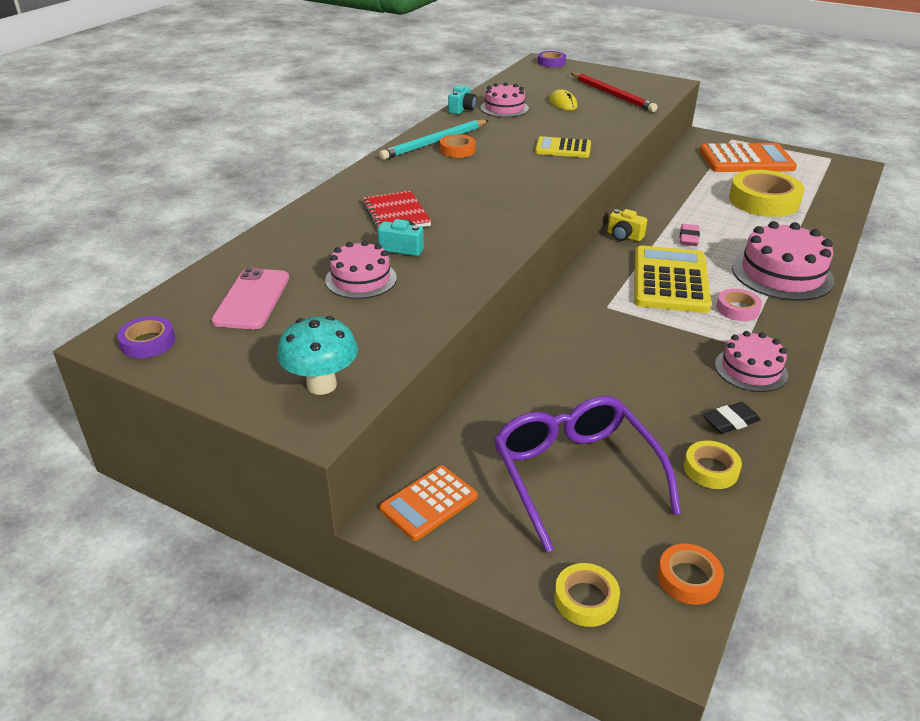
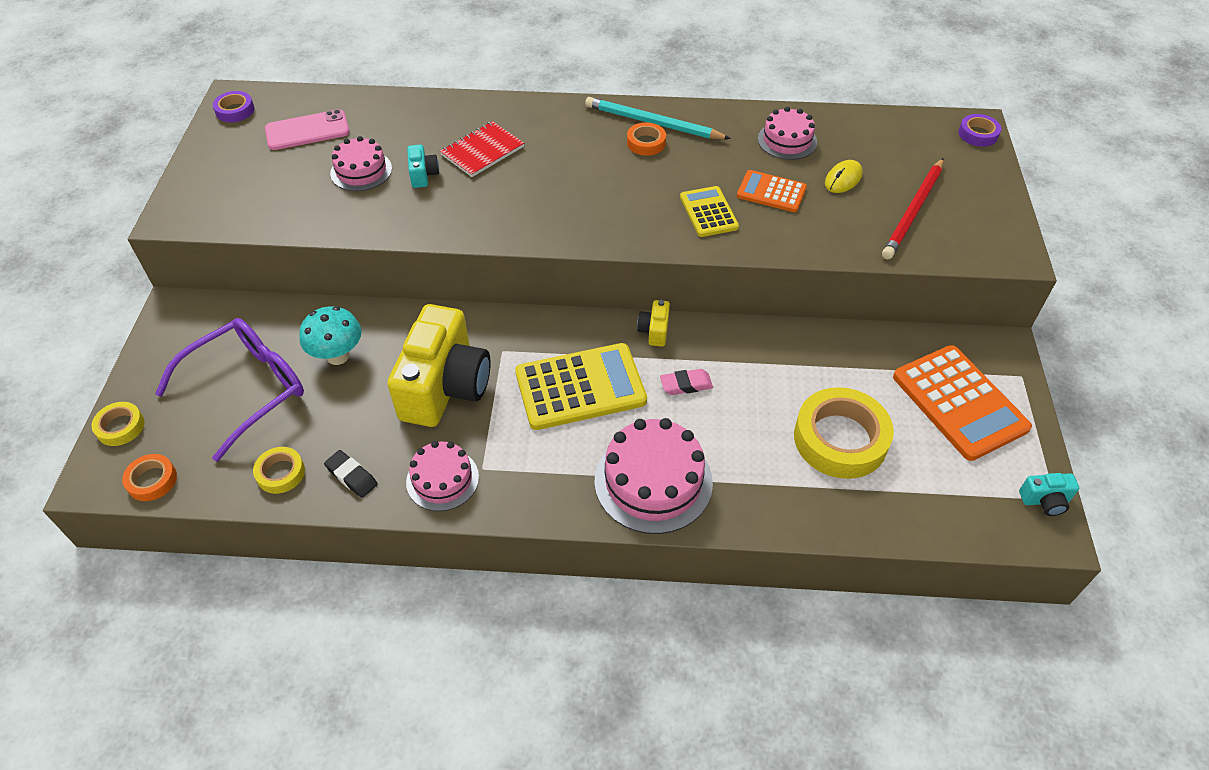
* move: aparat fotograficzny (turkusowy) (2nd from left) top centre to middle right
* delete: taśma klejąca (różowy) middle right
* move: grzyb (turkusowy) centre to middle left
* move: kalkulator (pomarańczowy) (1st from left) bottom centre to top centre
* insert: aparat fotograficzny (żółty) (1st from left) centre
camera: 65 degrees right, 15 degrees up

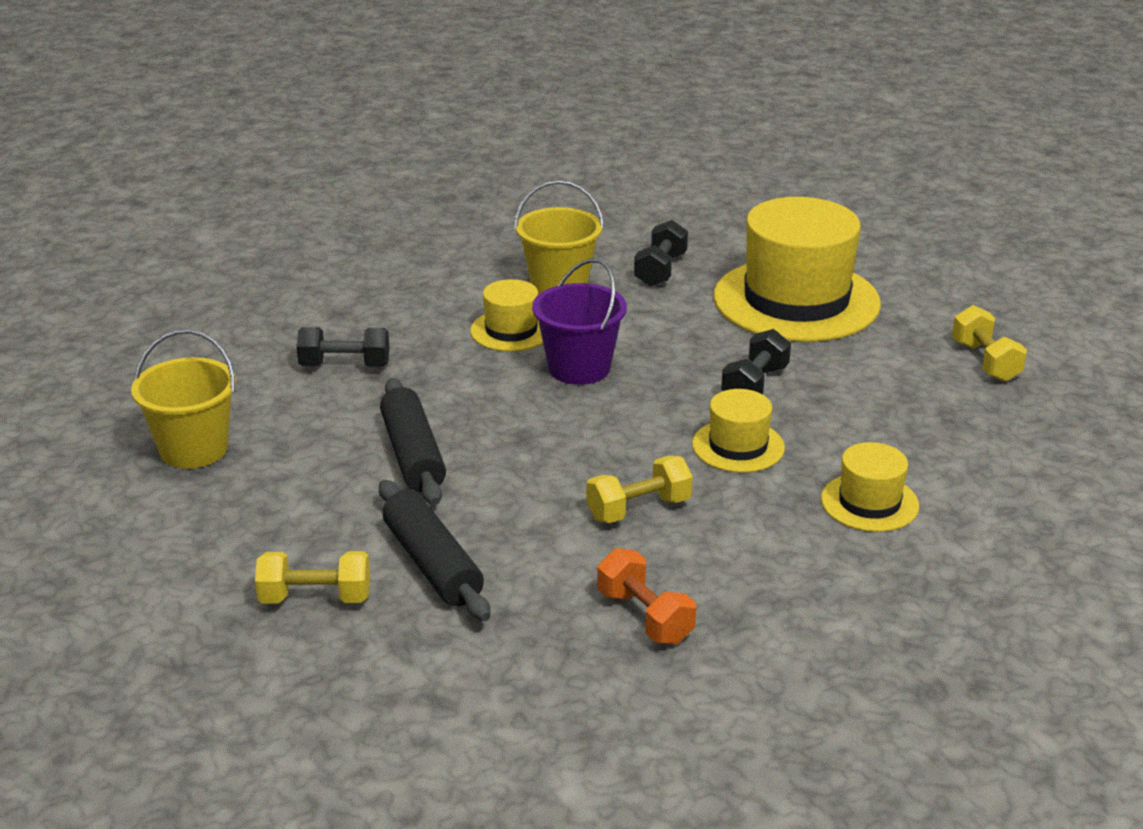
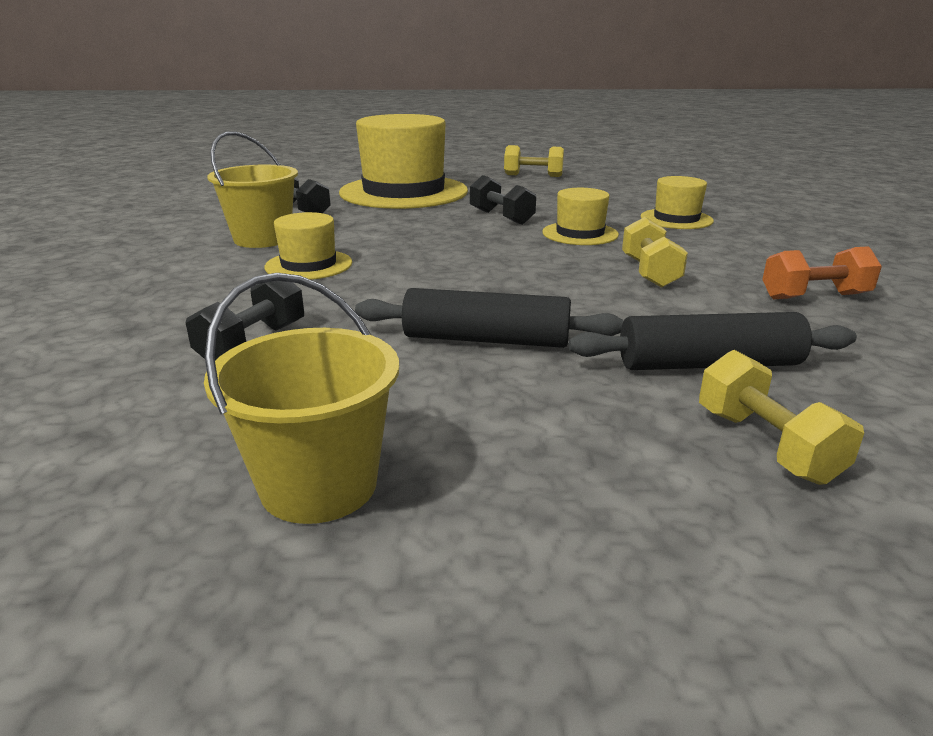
* delete: wiadro (fioletowy) centre
* rotate: hantel (żółty) (1st from left in the first image) bottom left = middle right 45 degrees counterclockwise
camera: 65 degrees left, 5 degrees down

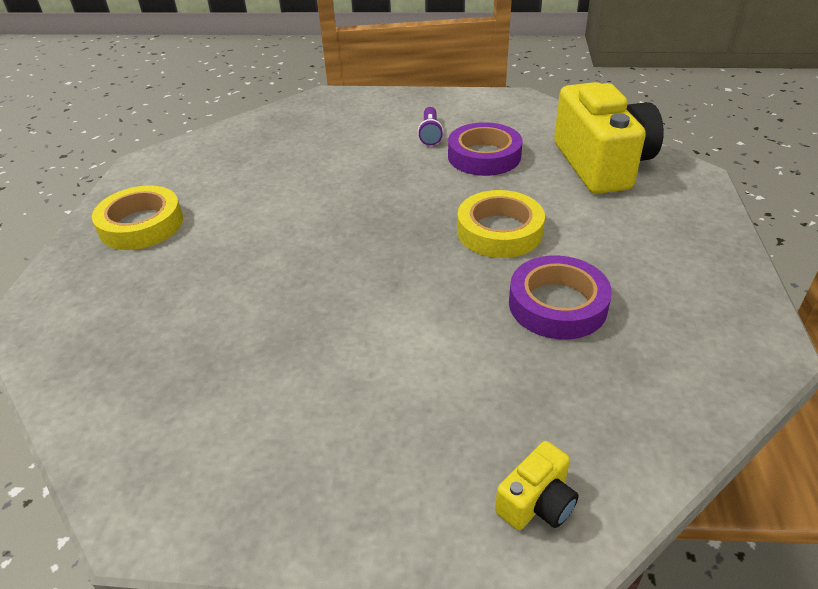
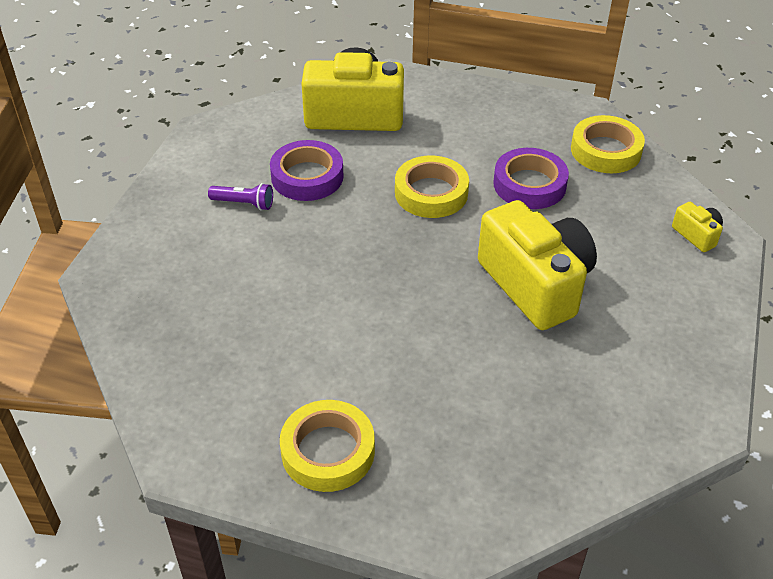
* insert: taśma klejąca (żółty) (3rd from left) top right
* insert: aparat fotograficzny (żółty) (2nd from left) middle right
camera: 80 degrees left, 5 degrees up

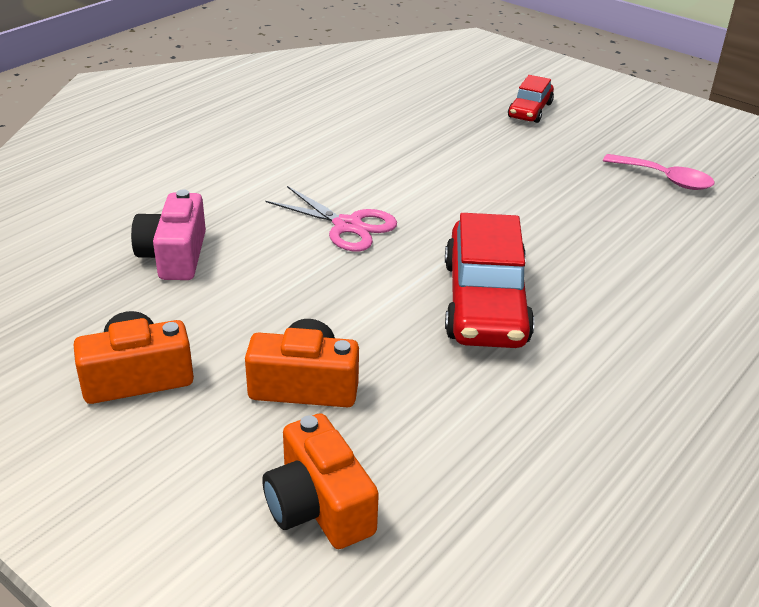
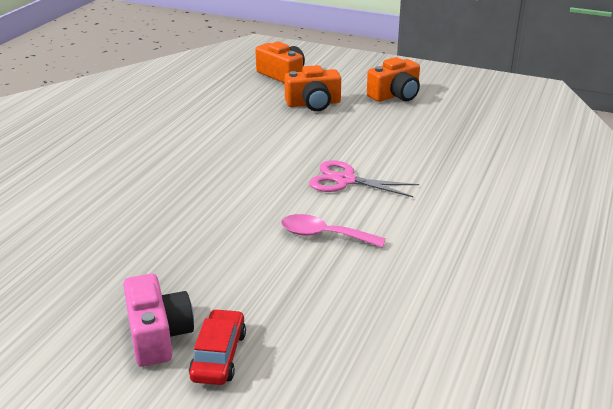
* move: łyżka (różowy) top right to centre
* move: aparat fotograficzny (różowy) middle left to bottom left
* delete: samochód (czerwony) (1st from left) centre
camera: 165 degrees right, 5 degrees down

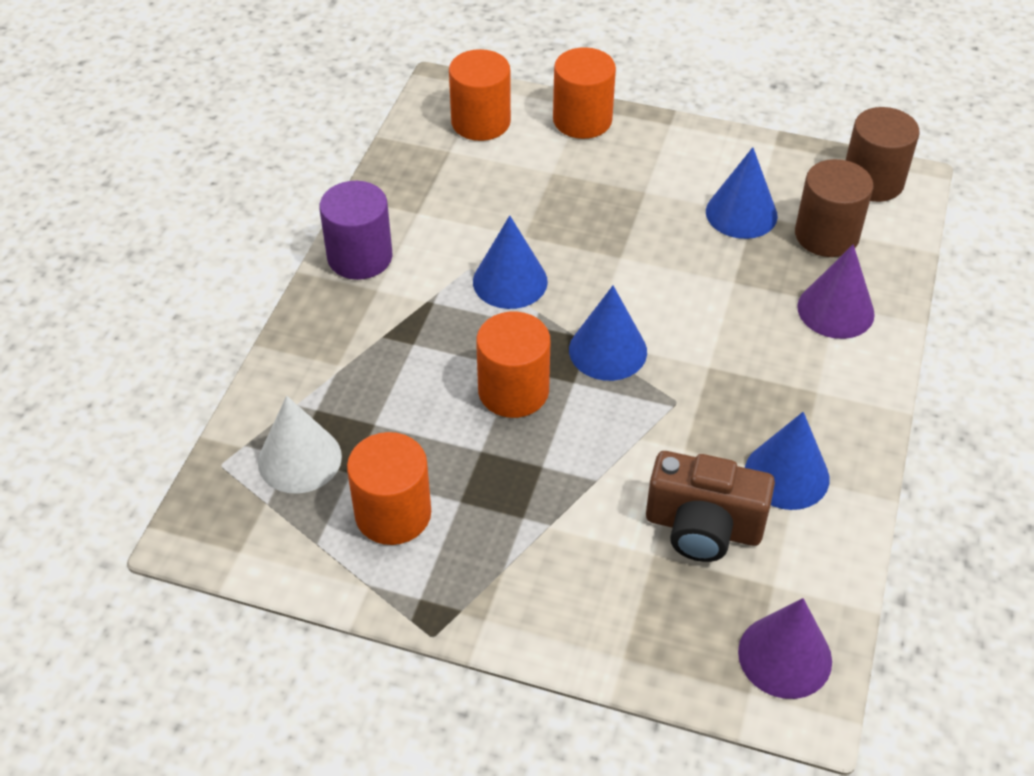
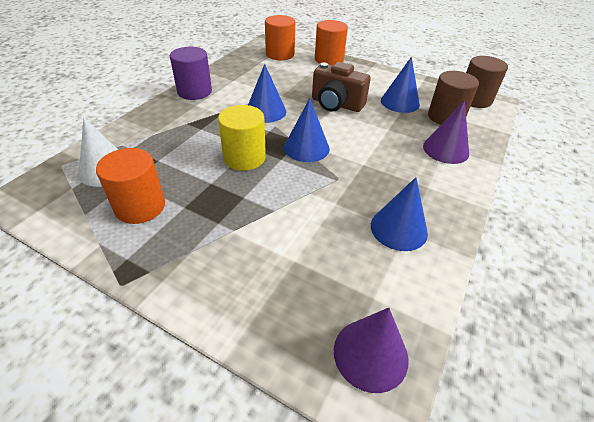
* recolor: walec (pomarańczowy) (3rd from left) centre to walec (żółty) top centre
* move: aparat fotograficzny (brązowy) middle right to top centre
camera: 10 degrees right, 5 degrees down

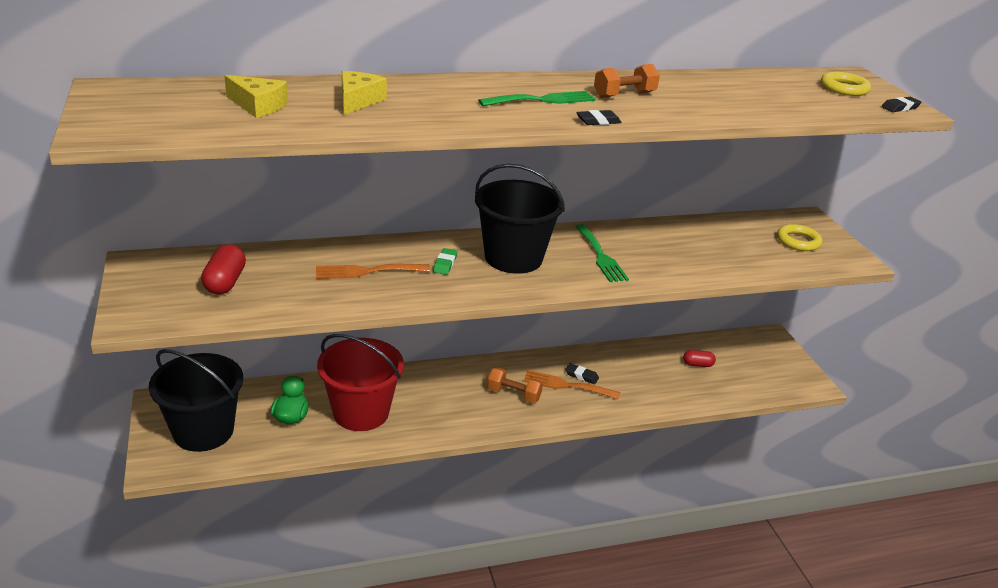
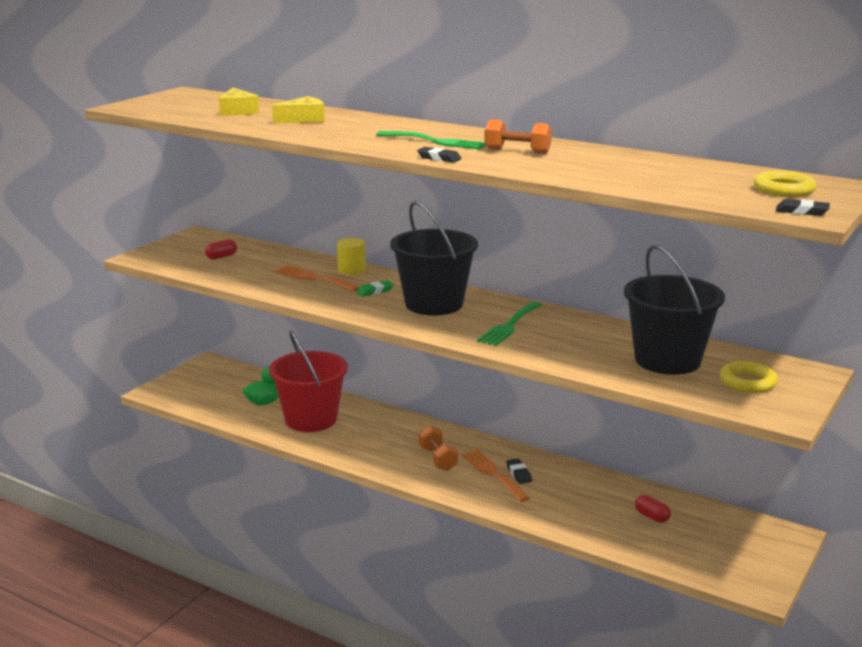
* resize: kapsułka (czerwony) (1st from left) middle left = middle left x0.63
* move: wiadro (czarny) (1st from left in the first image) bottom left to wiadro (czarny) (2nd from left) middle right
* insert: walec (żółty) centre
camera: 50 degrees right, 10 degrees down

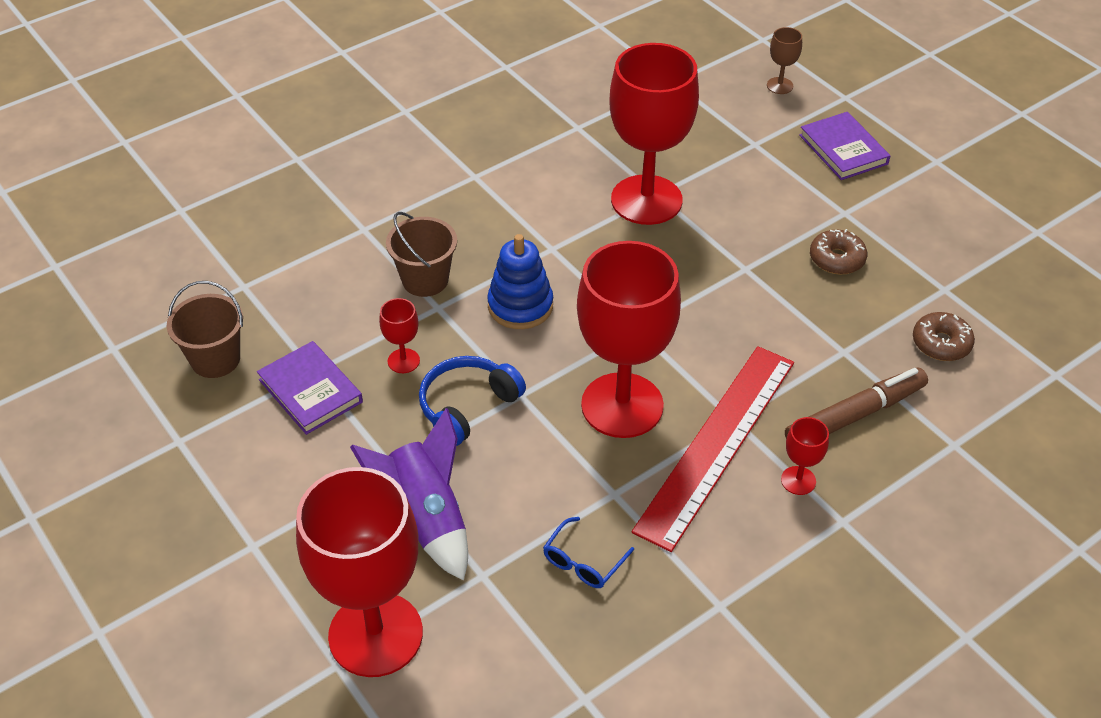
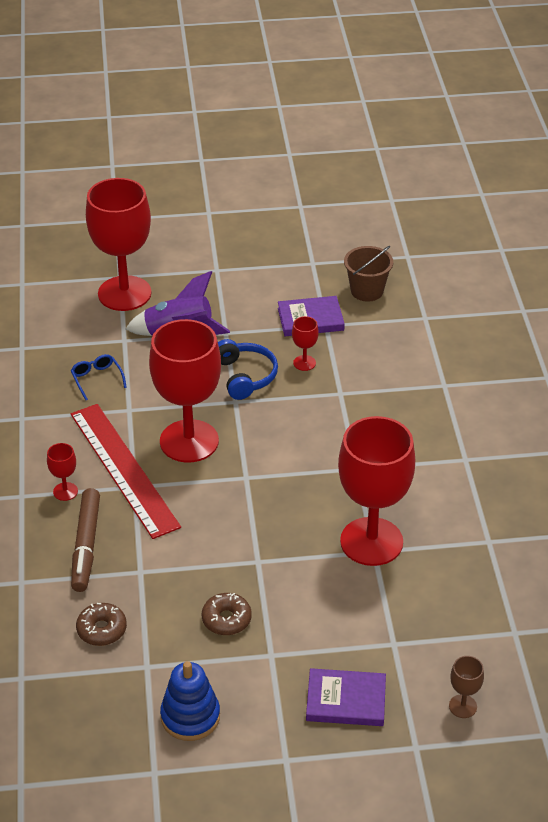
* delete: wiadro (brązowy) (2nd from left) centre
* move: zabawka nakładanka (niebieski) centre to bottom centre
camera: 120 degrees right, 5 degrees down

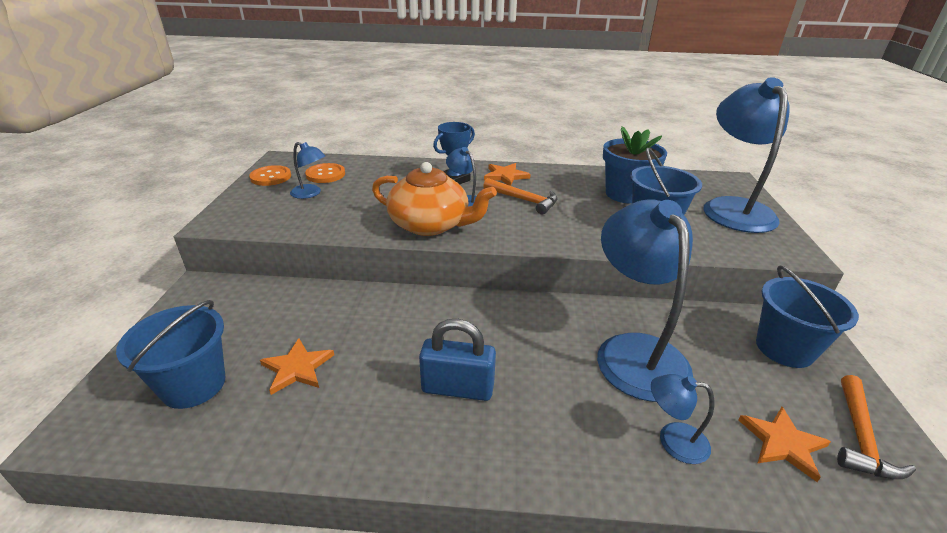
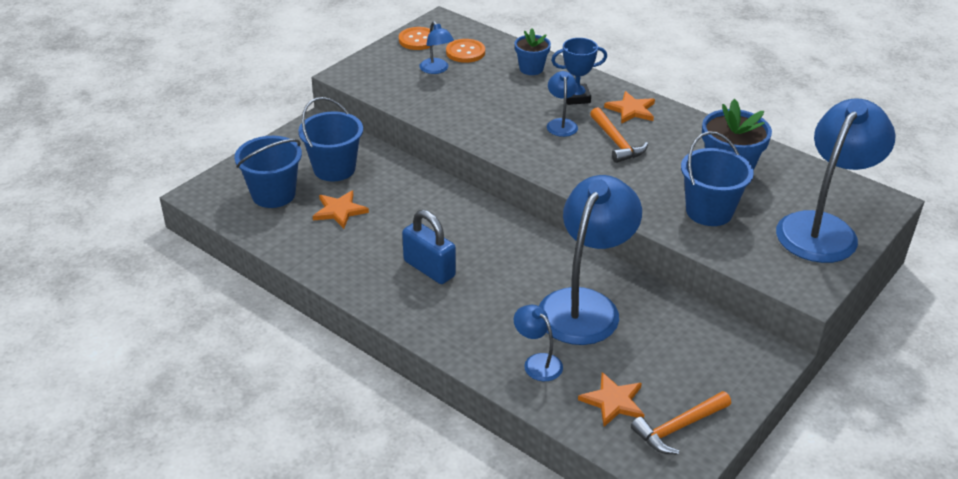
* delete: imbryk (pomarańczowy) centre
* move: wiadro (niebieski) (3rd from left in the first image) middle right to wiadro (niebieski) (2nd from left) top centre
* insert: doniczka (niebieski) (1st from left) top centre
camera: 35 degrees right, 5 degrees up

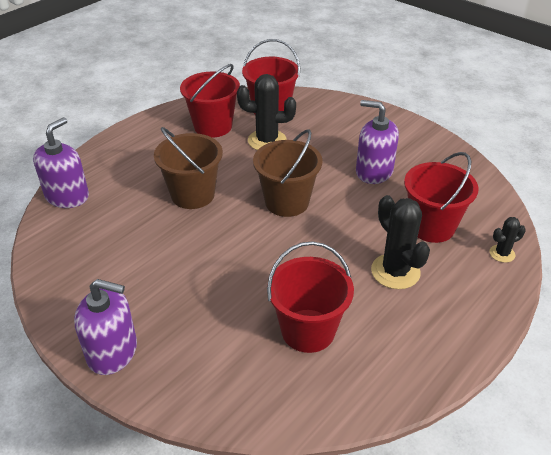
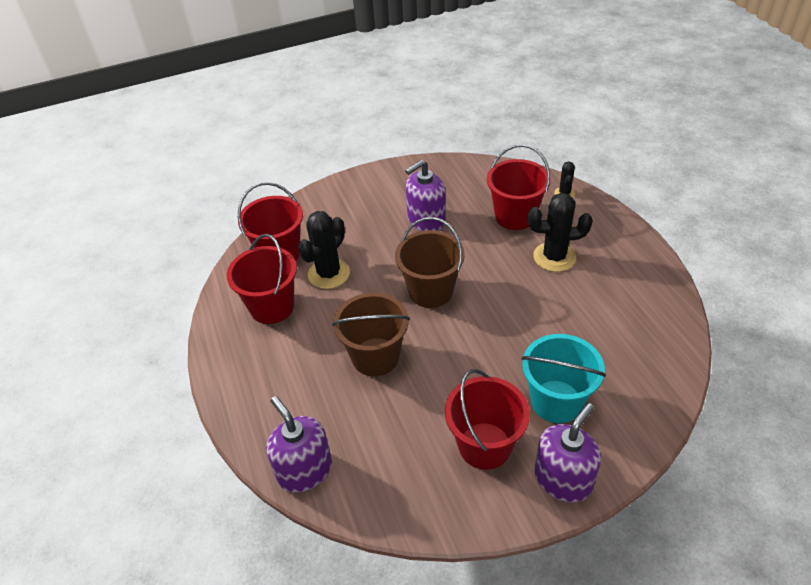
* move: wiadro (czerwony) (3rd from left) centre to bottom centre
* insert: wiadro (turkusowy) middle right
camera: 60 degrees left, 5 degrees up

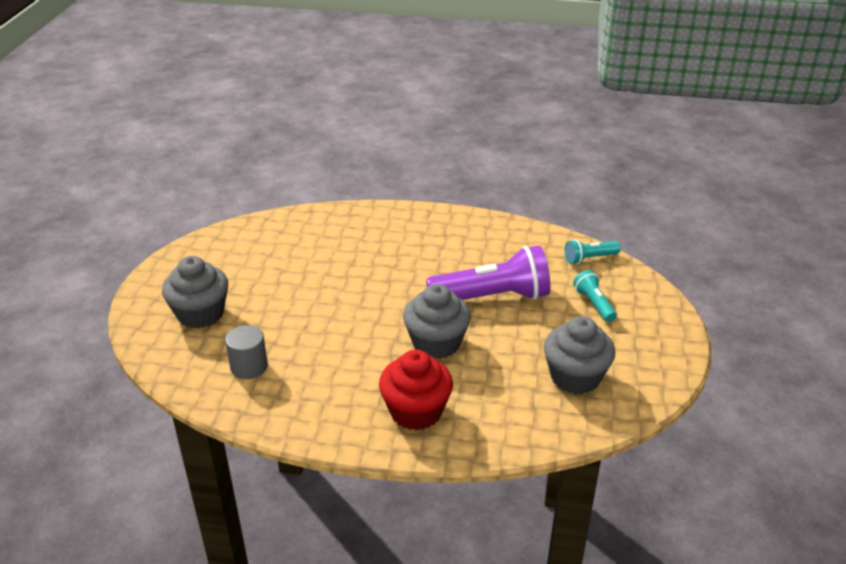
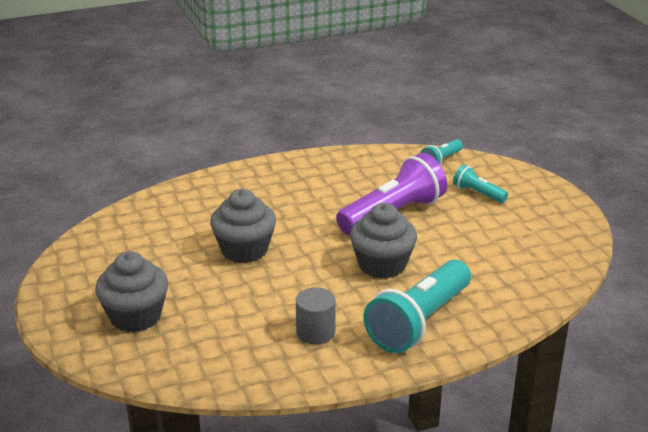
* move: muffinka (szary) (3rd from left in the first image) middle right to muffinka (szary) (2nd from left) centre
* move: walec (szary) middle left to bottom centre
* replace: muffinka (czerwony) bottom centre to latarka (turkusowy) (1st from left) bottom centre
camera: 30 degrees left, 5 degrees down

